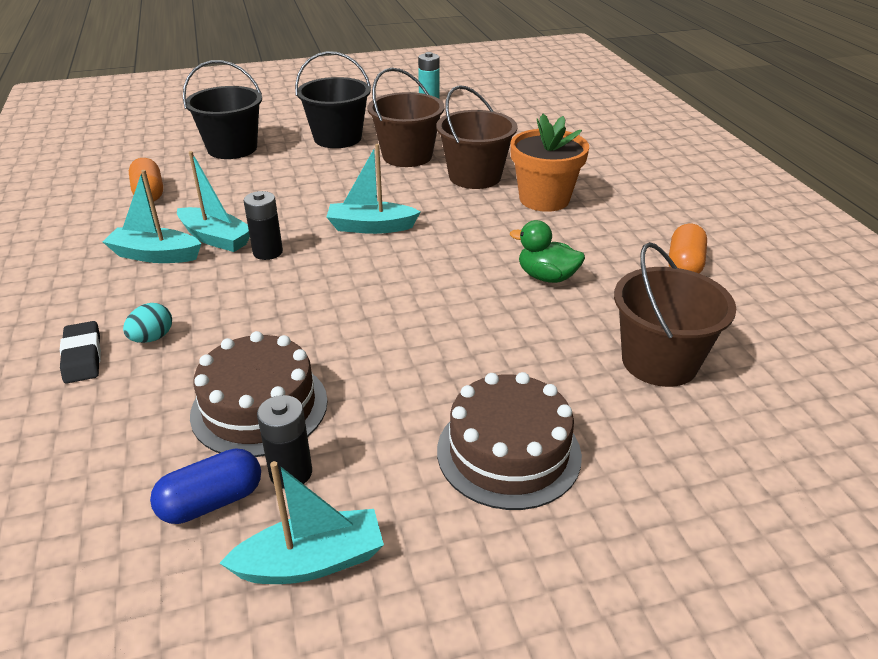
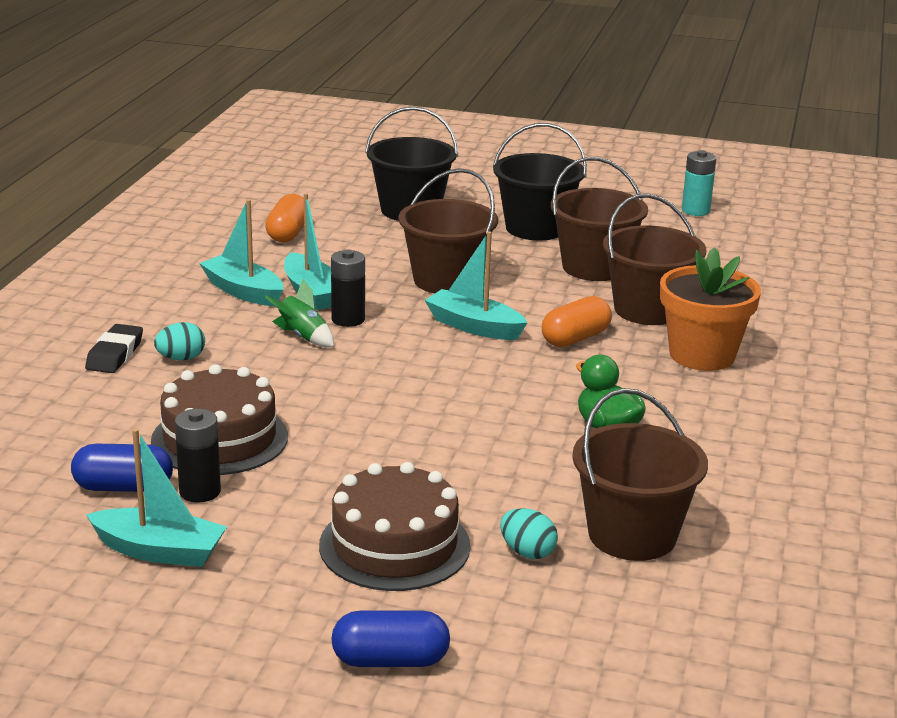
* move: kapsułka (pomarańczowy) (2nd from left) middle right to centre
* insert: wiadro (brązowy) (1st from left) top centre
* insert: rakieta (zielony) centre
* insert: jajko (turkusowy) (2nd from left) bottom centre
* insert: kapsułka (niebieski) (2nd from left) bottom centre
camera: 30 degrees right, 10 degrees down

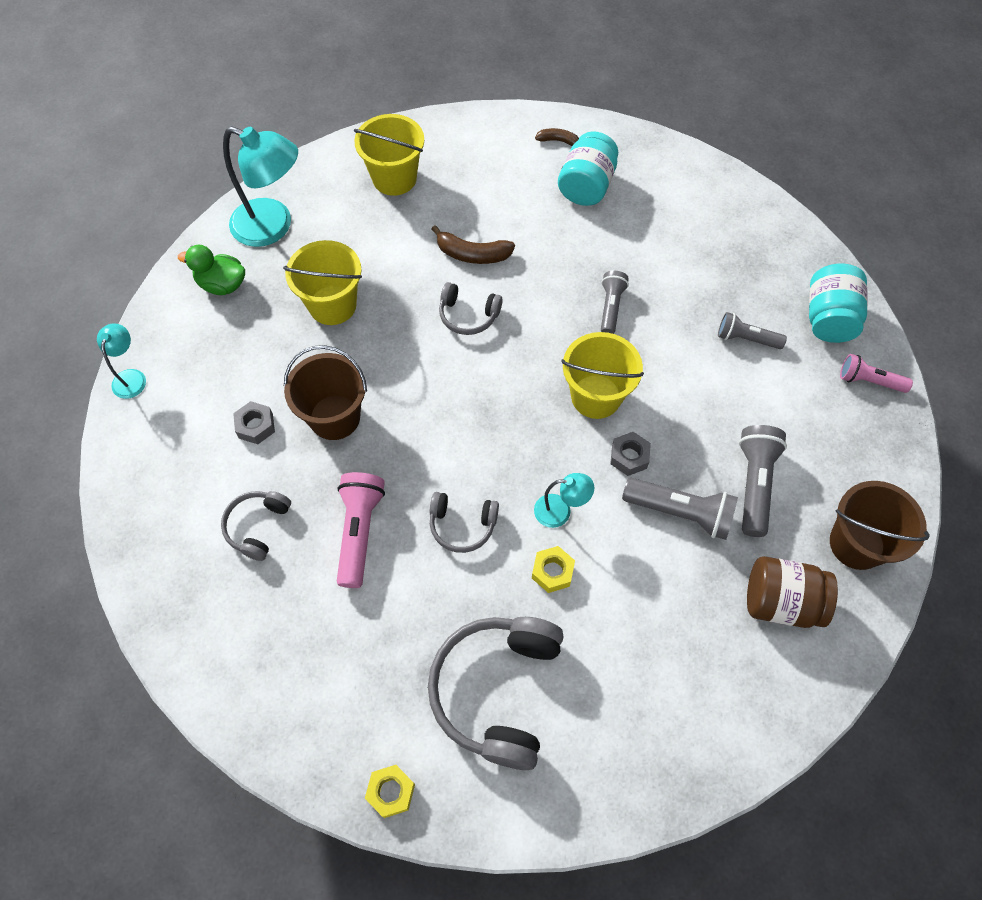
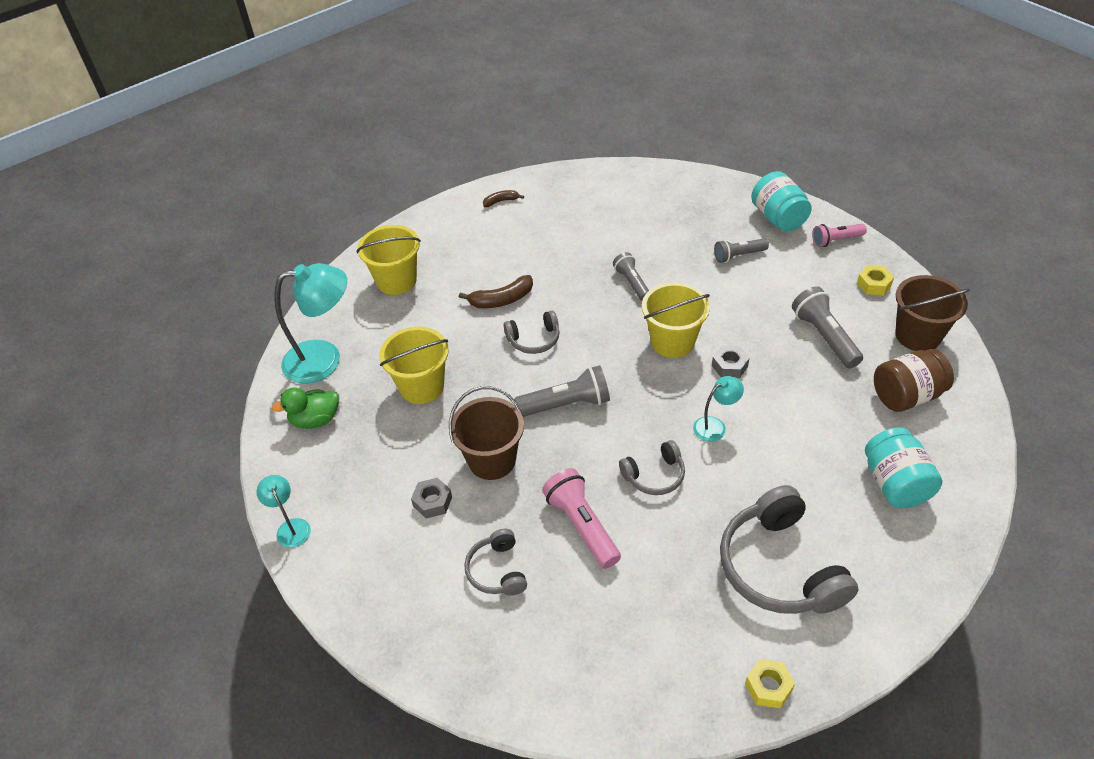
* move: słoik (turkusowy) (1st from left in the first image) top centre to słoik (turkusowy) (2nd from left) middle right
* move: latarka (szary) (2nd from left in the first image) middle right to latarka (szary) (1st from left) centre
* move: nakrętka (żółty) (2nd from left) centre to middle right
camera: 30 degrees left, 15 degrees down

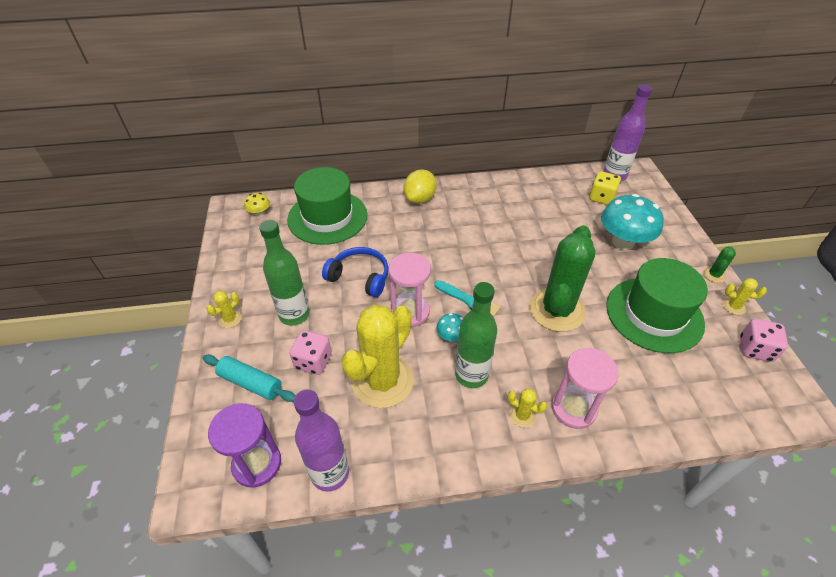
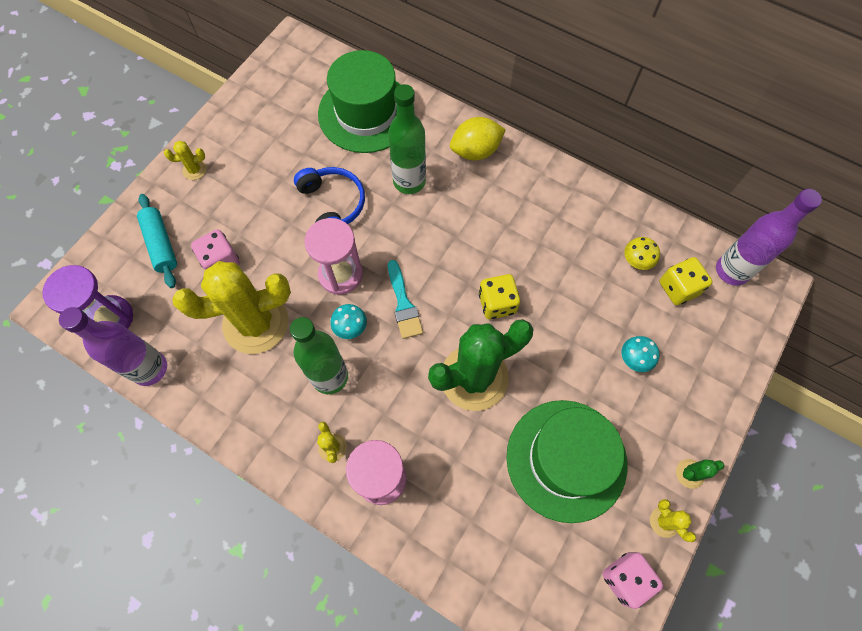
* move: grzyb (żółty) middle left to middle right
* resize: grzyb (turkusowy) (2nd from left) middle right = middle right x0.47
* move: butelka (zielony) (1st from left in the first image) centre to butelka (zielony) (2nd from left) top centre
* insert: kostka do gry (żółty) (1st from left) centre
camera: 40 degrees right, 20 degrees up

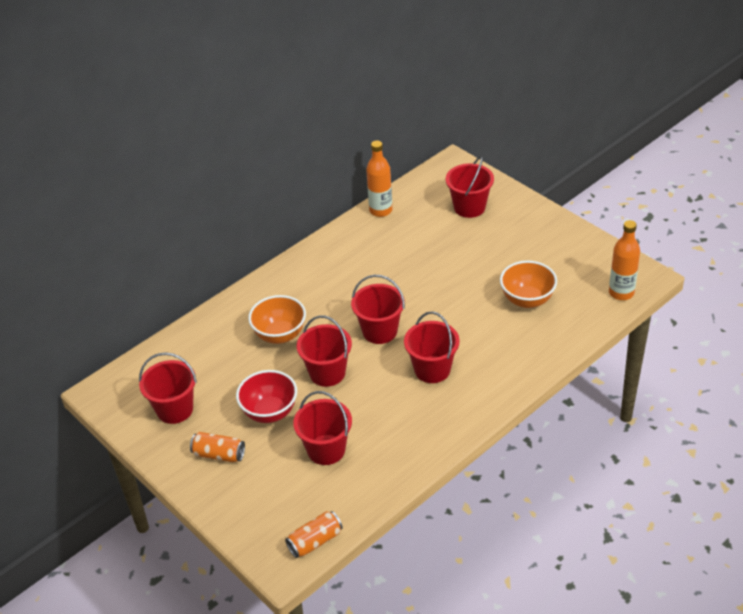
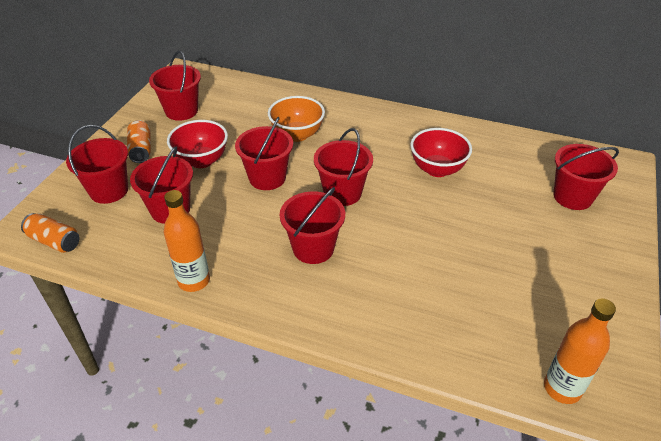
* move: butelka (pomarańczowy) (1st from left) top centre to middle left
* delete: miska (pomarańczowy) (2nd from left) middle right
* insert: wiadro (czerwony) (1st from left) middle left
* insert: miska (czerwony) (2nd from left) middle right
camera: 60 degrees right, 0 degrees up

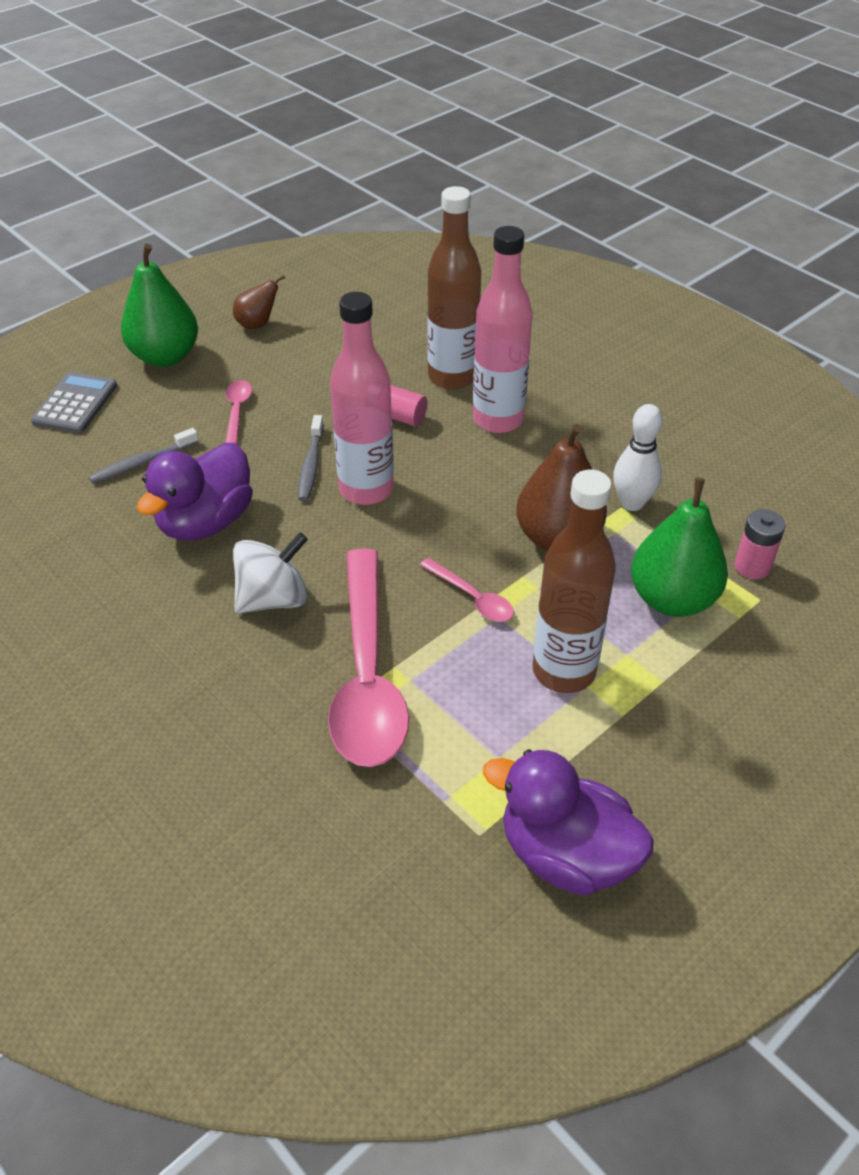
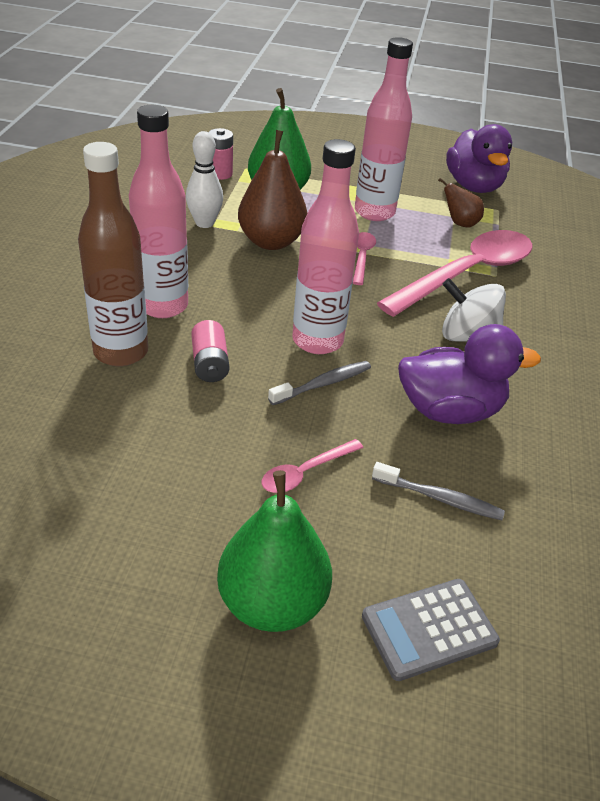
* move: gruszka (brązowy) (1st from left in the first image) top left to gruszka (brązowy) (2nd from left) top right
* recolor: butelka (brązowy) (2nd from left) middle right to butelka (różowy) (3rd from left) top centre
camera: 130 degrees left, 5 degrees down

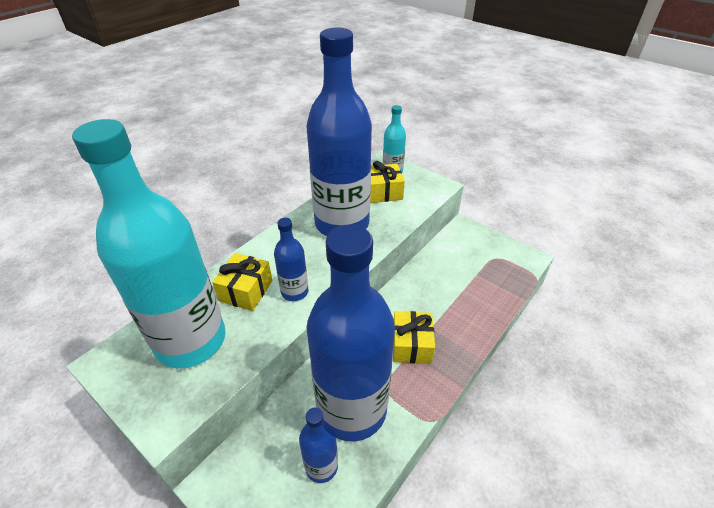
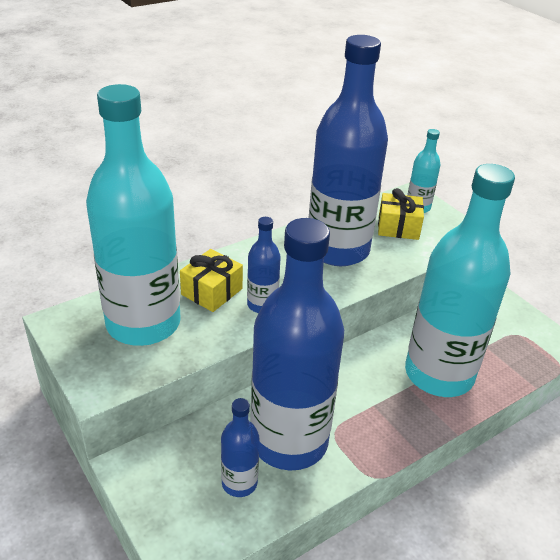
* delete: prezent (żółty) (3rd from left) centre
* insert: butelka (turkusowy) (3rd from left) middle right
camera: 15 degrees right, 5 degrees down

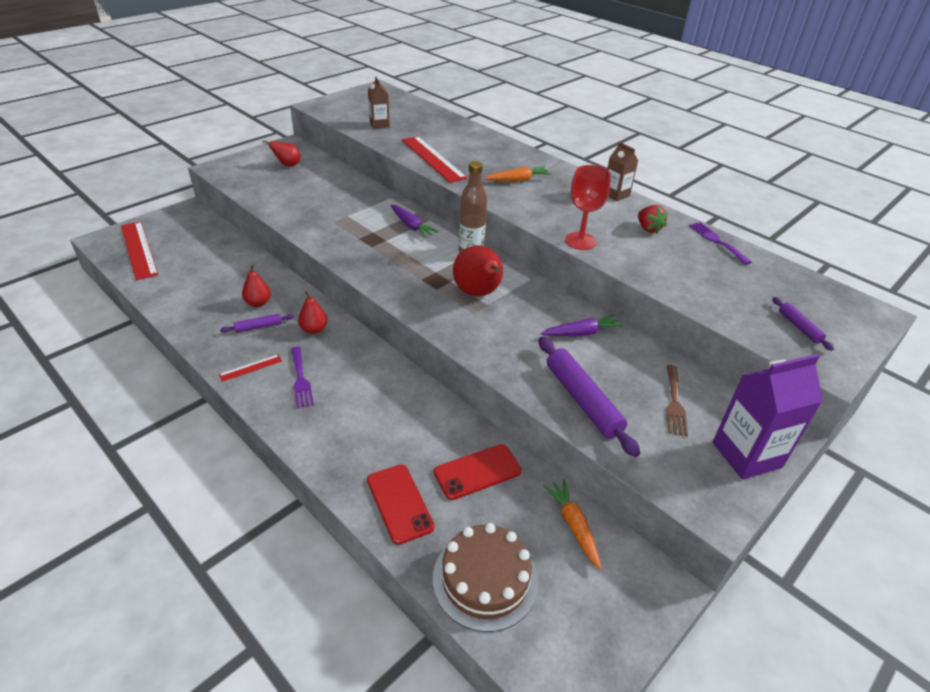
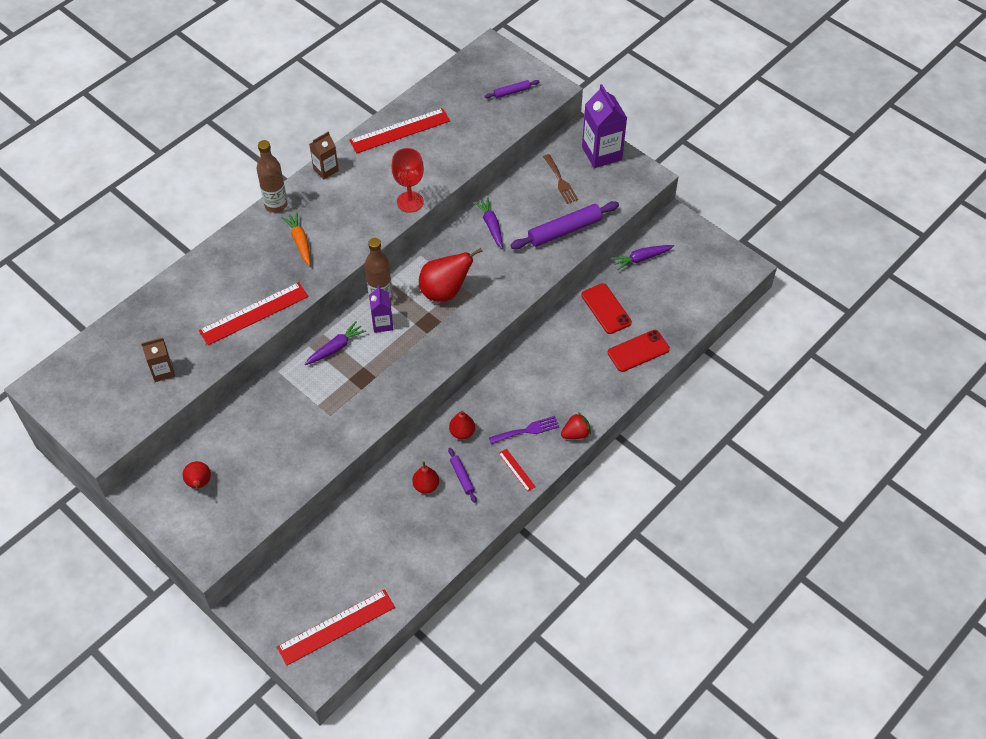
* move: truskawka (czerwony) top right to centre
* delete: widelec (fioletowy) (2nd from left) middle right
* rotate: widelec (brązowy) middle right = top centre 60 degrees clockwise
* recolor: marchewka (pomarańczowy) (2nd from left) bottom centre to marchewka (fioletowy) (3rd from left) centre
* delete: tort (brązowy) bottom centre
* insert: linijka (czerwony) (3rd from left) top centre
* insert: butelka (brązowy) (1st from left) top left
* insert: karton mleka (fioletowy) (1st from left) centre
camera: 90 degrees left, 15 degrees up

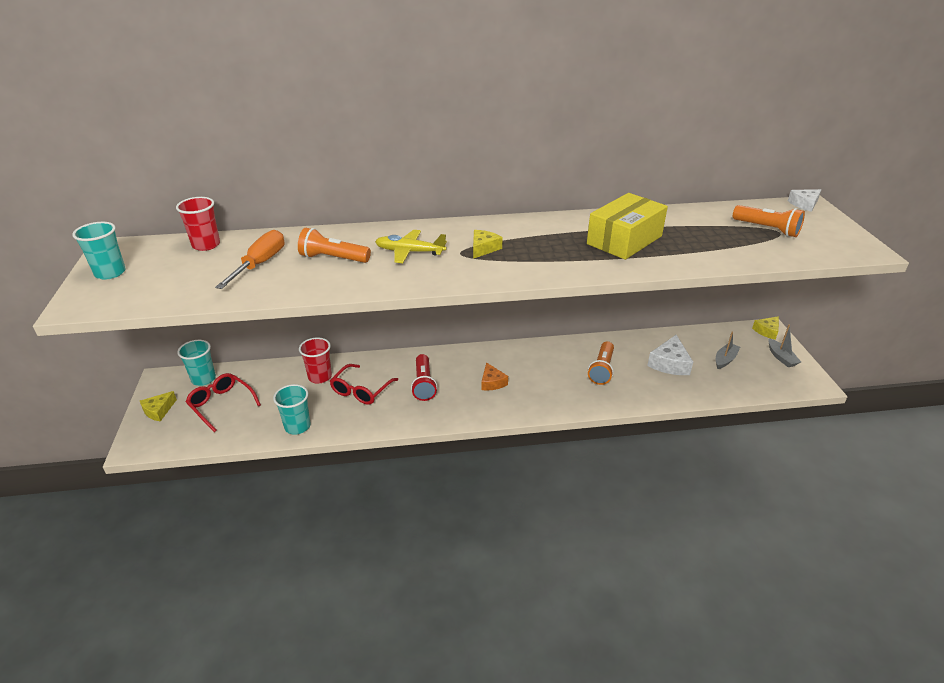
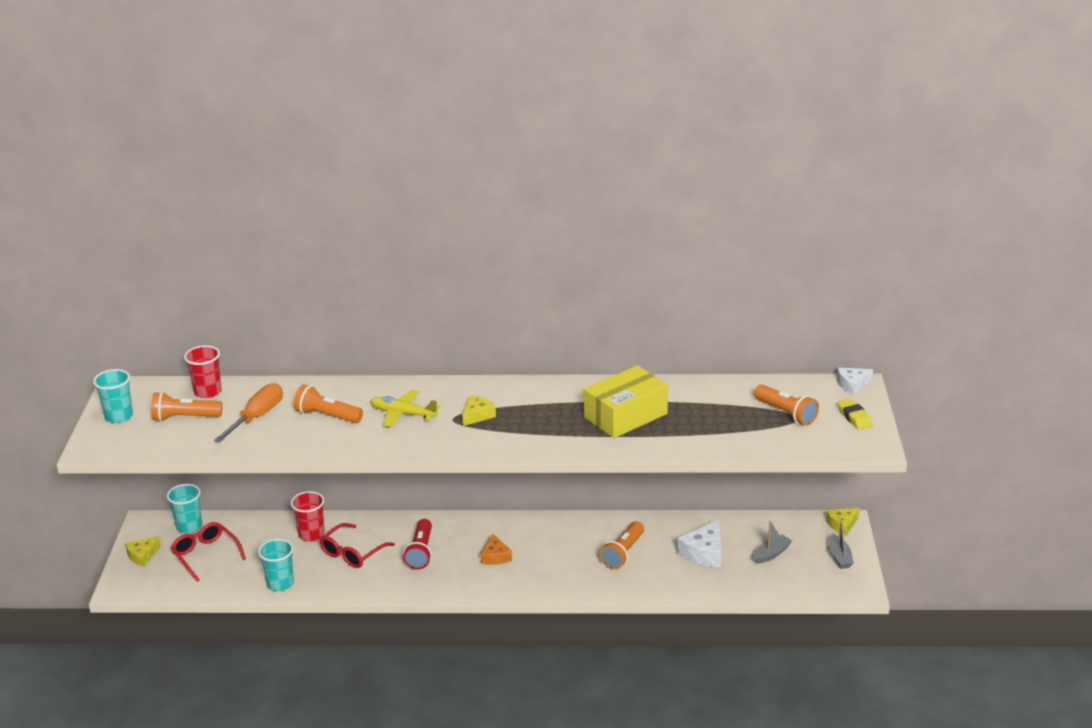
* insert: latarka (pomarańczowy) (1st from left) middle left
* insert: gumka do mazania (żółty) middle right
camera: 10 degrees right, 5 degrees down

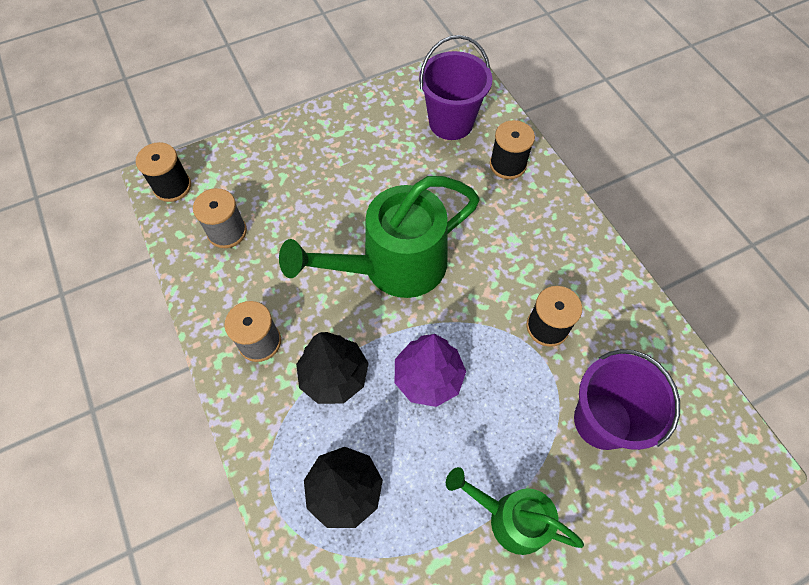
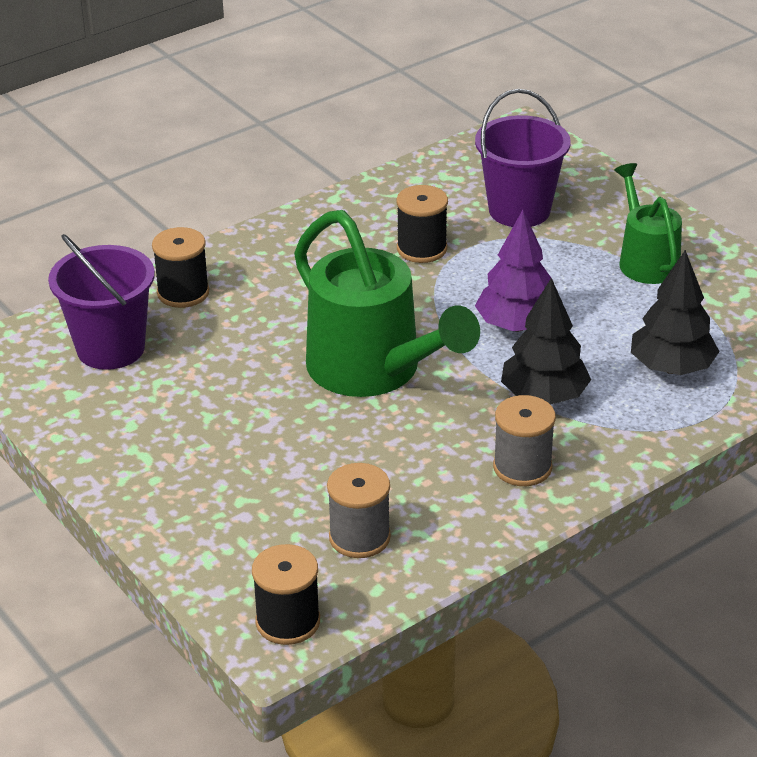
* rotate: konewka (zielony) (2nd from left) bottom centre = top right 150 degrees clockwise
camera: 100 degrees left, 25 degrees down

